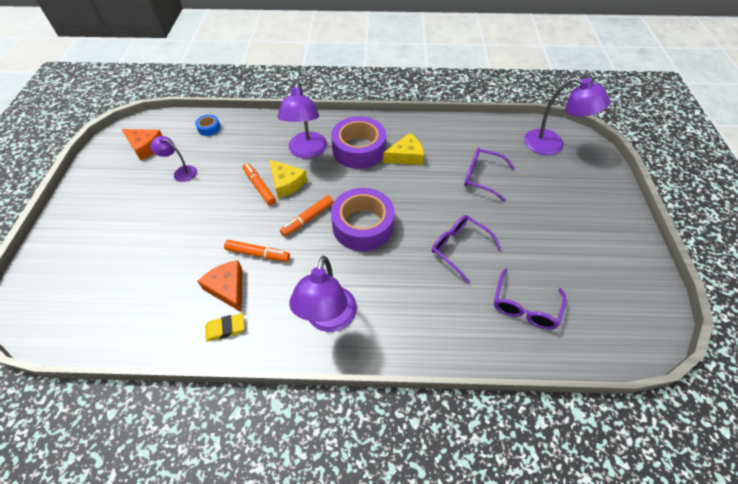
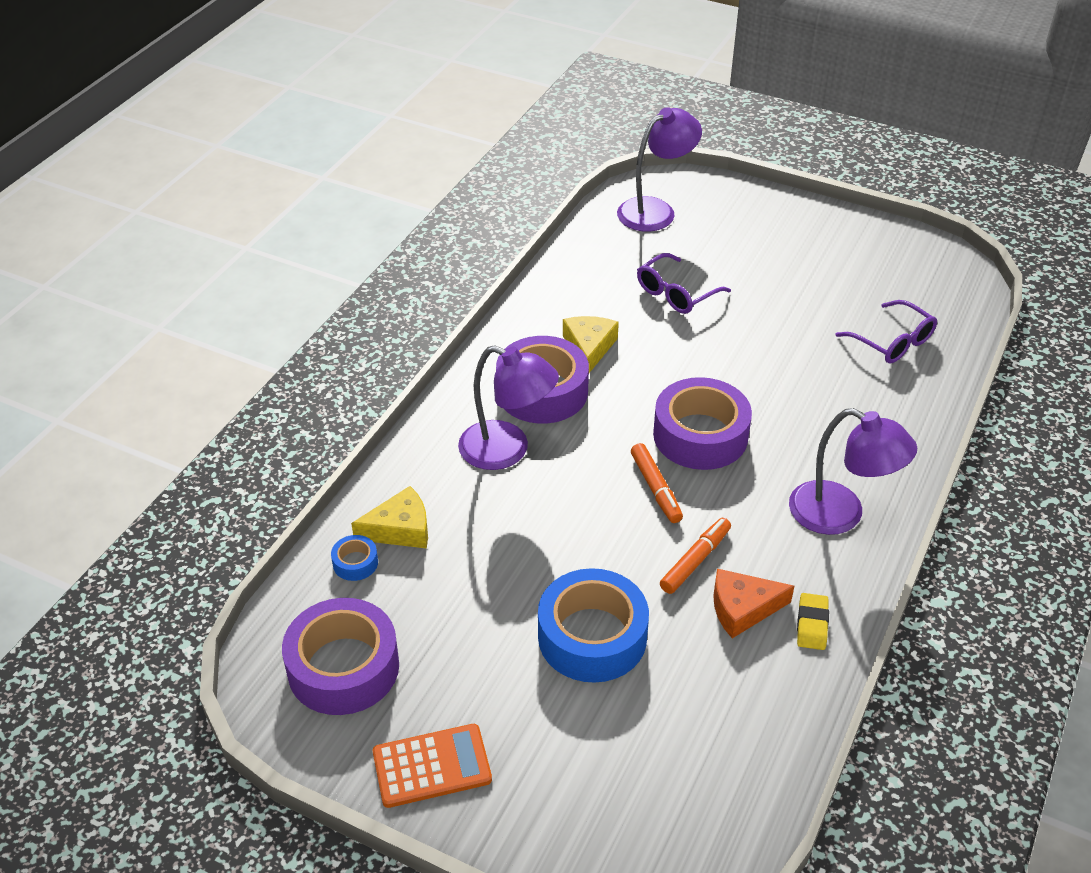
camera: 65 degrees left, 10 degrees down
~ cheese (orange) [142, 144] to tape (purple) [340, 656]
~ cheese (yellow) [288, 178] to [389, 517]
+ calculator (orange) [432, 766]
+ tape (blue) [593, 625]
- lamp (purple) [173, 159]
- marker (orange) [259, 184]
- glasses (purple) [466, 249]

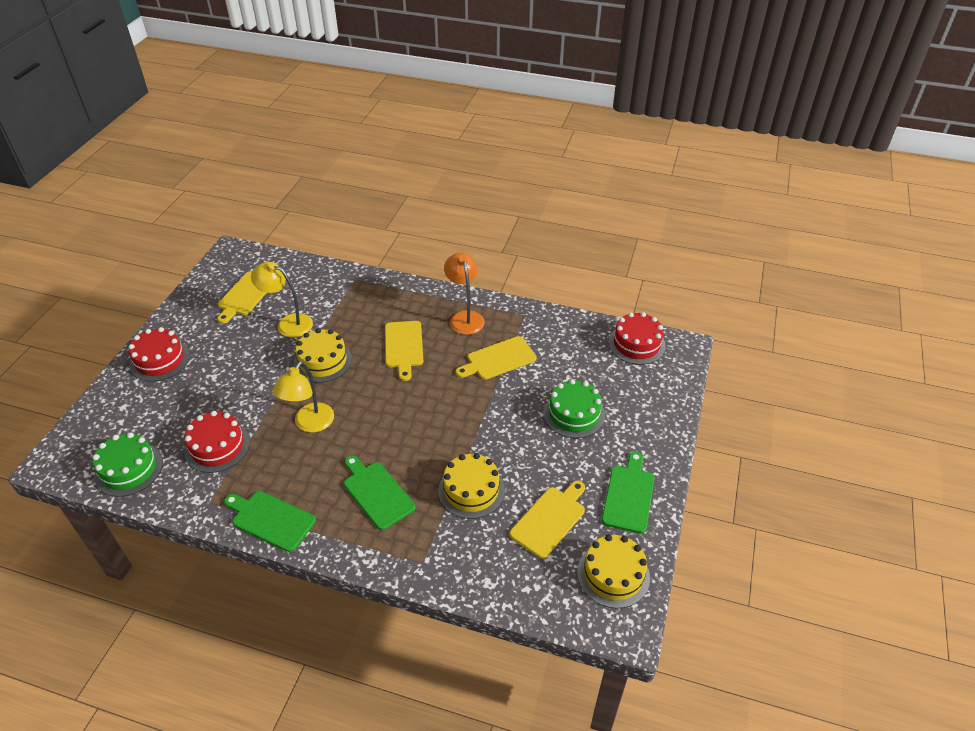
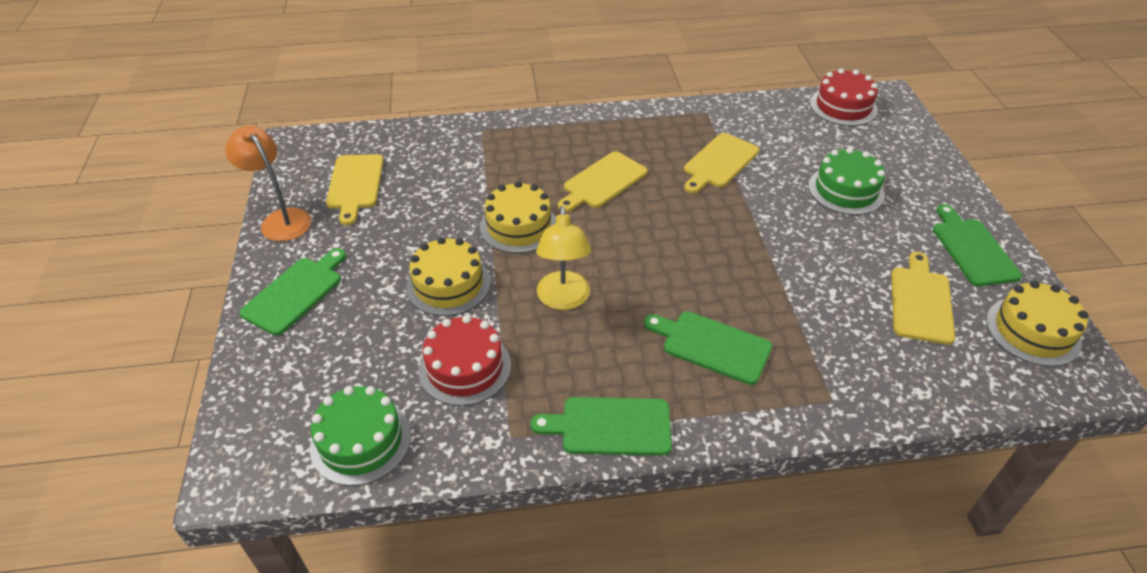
camera: 25 degrees left, 0 degrees up
~ lamp (orange) [464, 294] to [268, 183]
~ cake (red) [159, 354] to cutting board (green) [292, 292]
~ cake (yellow) [471, 486] to [448, 276]
~ cutting board (yellow) [404, 351] = [602, 181] 75 degrees clockwise
- lamp (yellow) [282, 299]

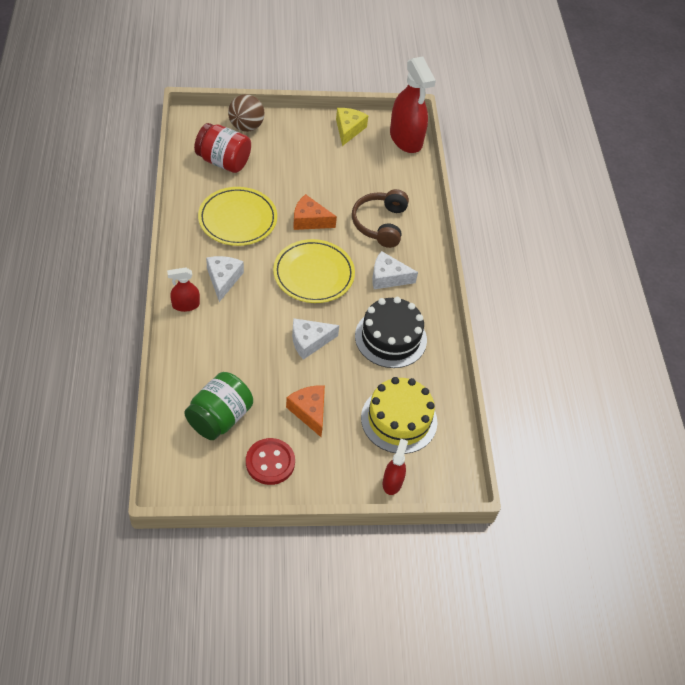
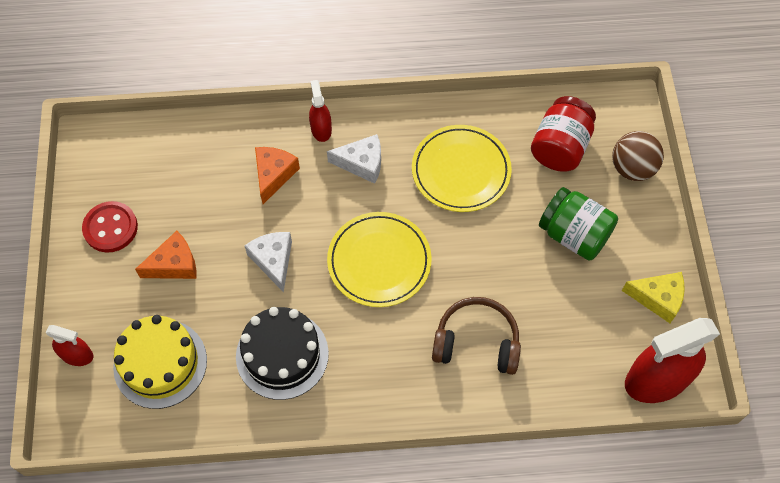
camera: 95 degrees right, 10 degrees up
~ cheese (orange) [315, 212] to [277, 175]
~ jar (green) [218, 406] to [578, 224]
- cheese (white) [395, 270]

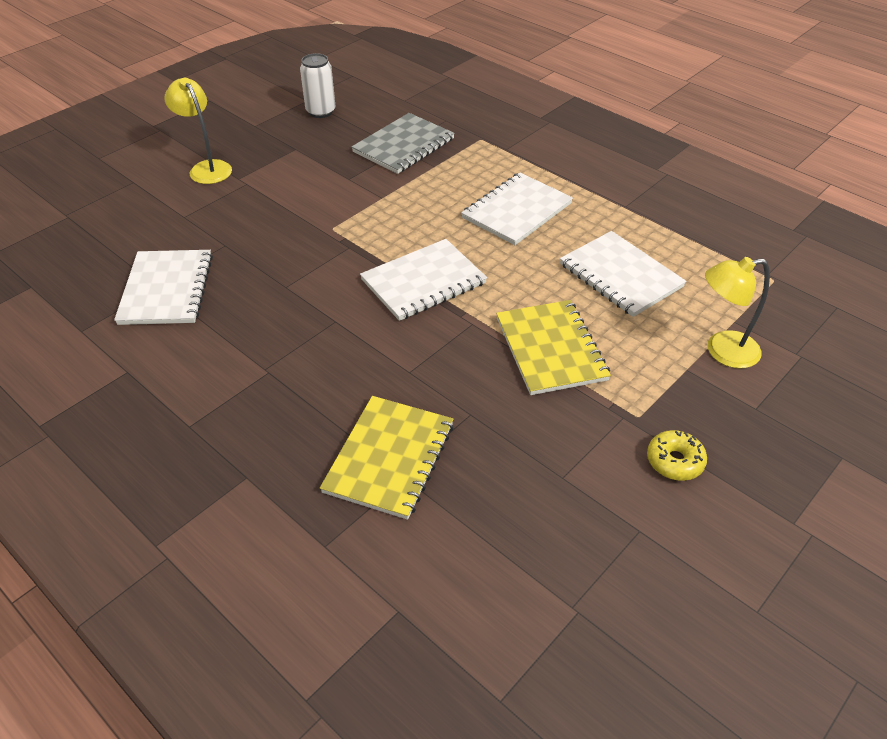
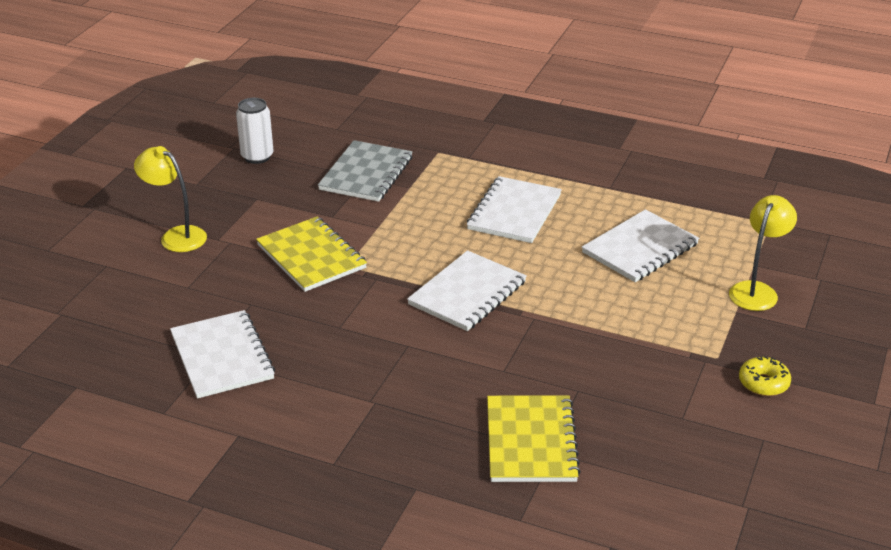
camera: 20 degrees left, 10 degrees down
~ notebook (yellow) [553, 347] to [311, 254]
~ notebook (white) [623, 274] = [640, 245] 75 degrees counterclockwise
~ lamp (yellow) [737, 312] = [763, 253] 150 degrees clockwise

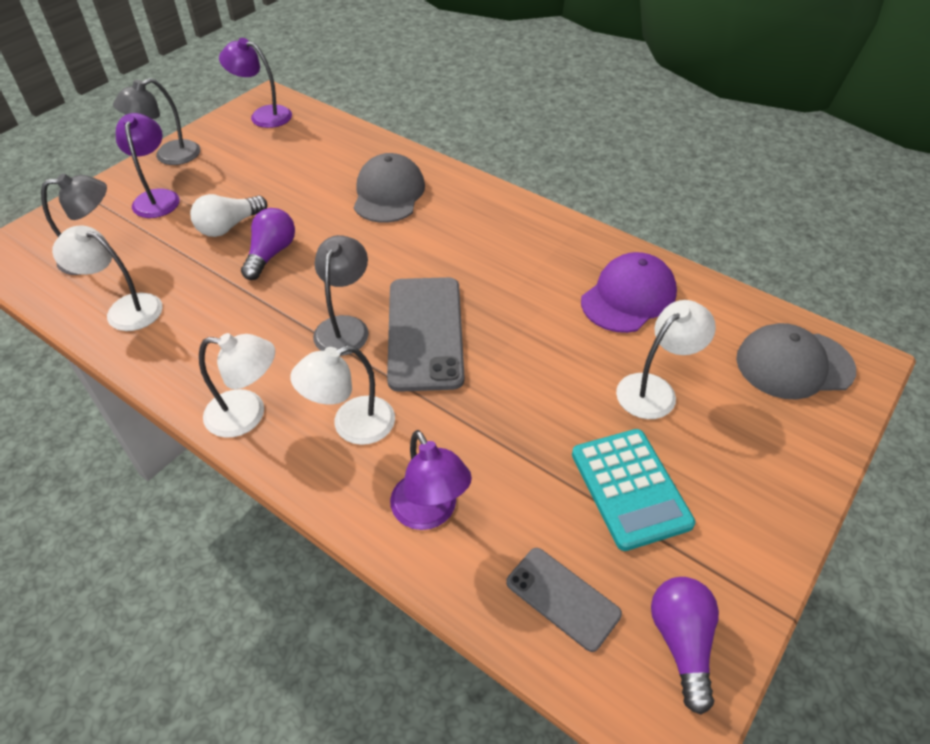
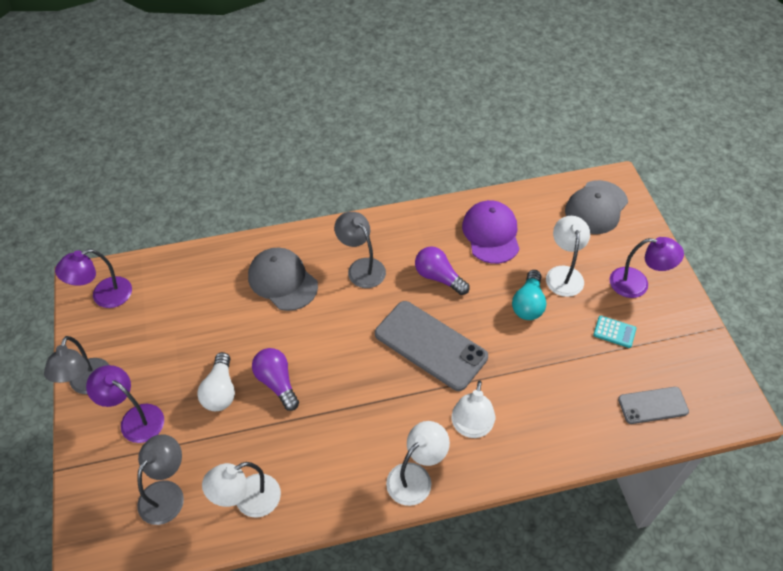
camera: 50 degrees left, 5 degrees up
~ lamp (grey) [341, 295] to [360, 250]
~ light bulb (purple) [685, 646] to [442, 271]
+ light bulb (turquoise) [529, 295]
~ calculator (turquoise) [633, 490] = [614, 332] x0.52
~ lamp (purple) [431, 480] to [647, 267]

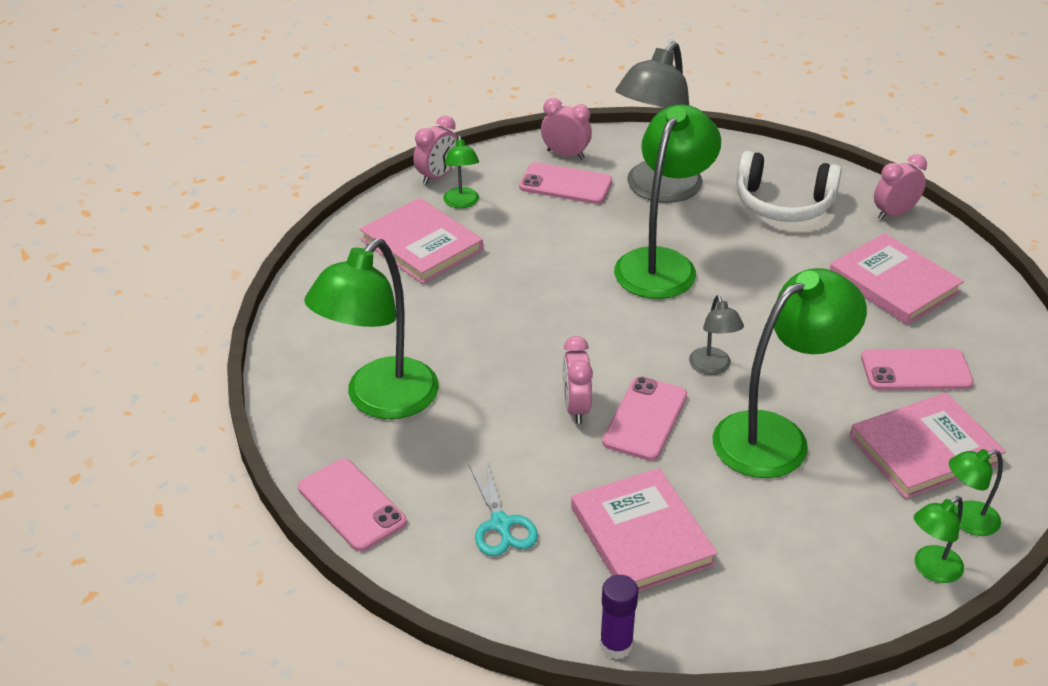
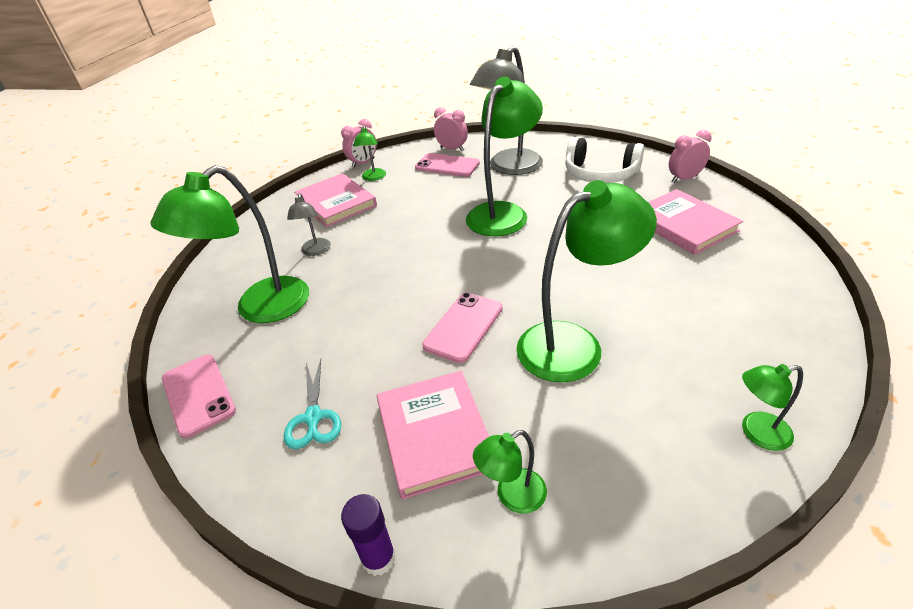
camera: 10 degrees right, 0 degrees up
~ lamp (grey) [716, 335] to [309, 224]
~ lamp (green) [939, 539] to [510, 472]
- clock (pink) [578, 380]
- book (pink) [928, 445]
- phone (pink) [917, 369]

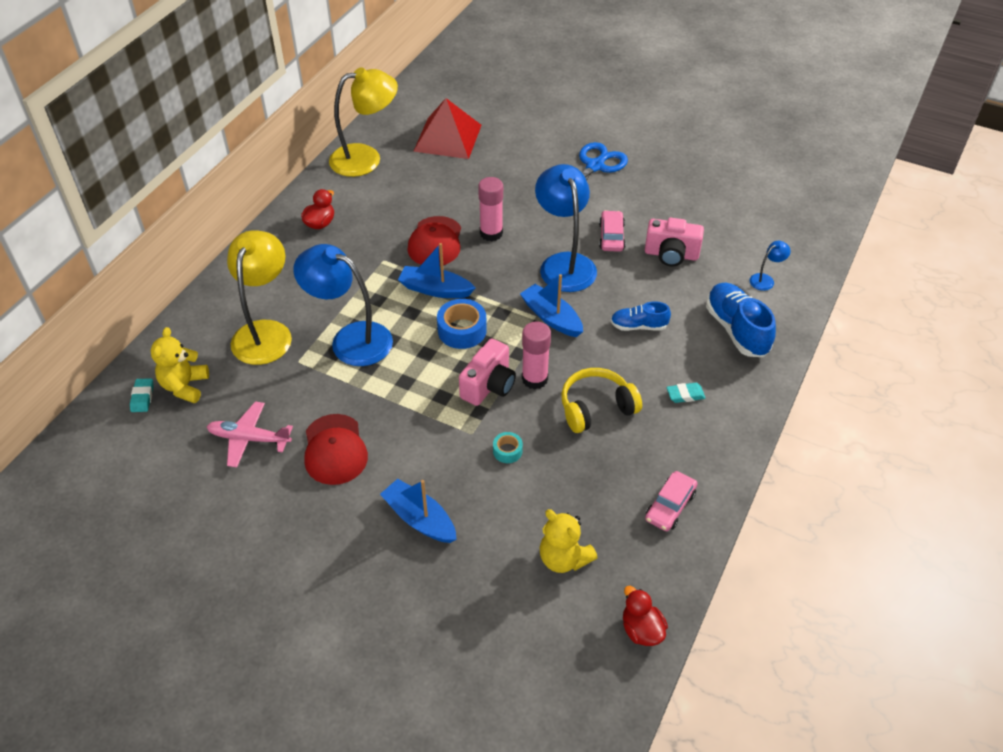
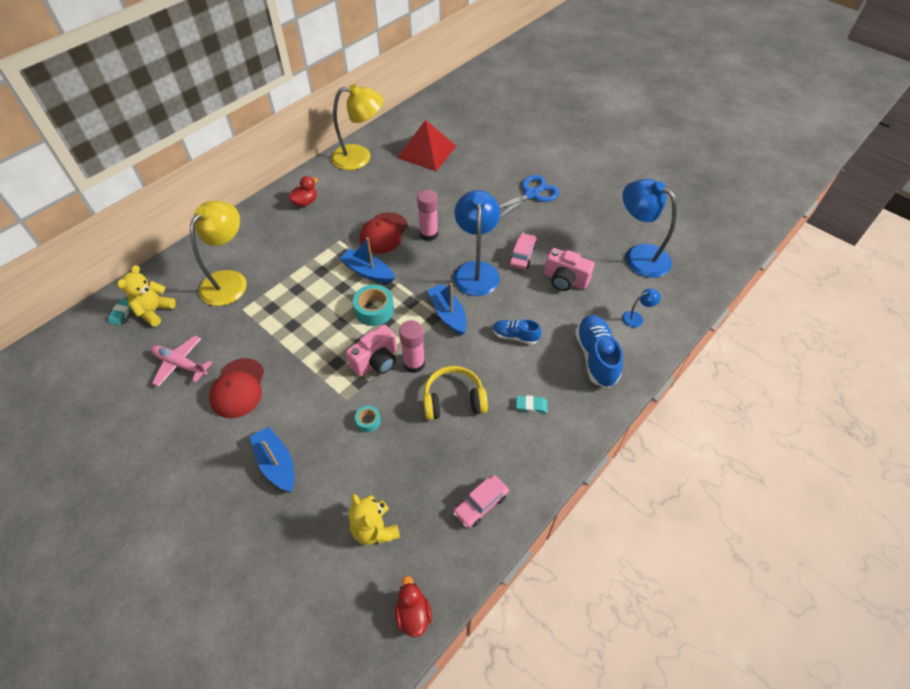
camera: 15 degrees right, 5 degrees up
~ tape (blue) [462, 324] to tape (turquoise) [373, 305]
~ lamp (blue) [343, 305] to [650, 228]

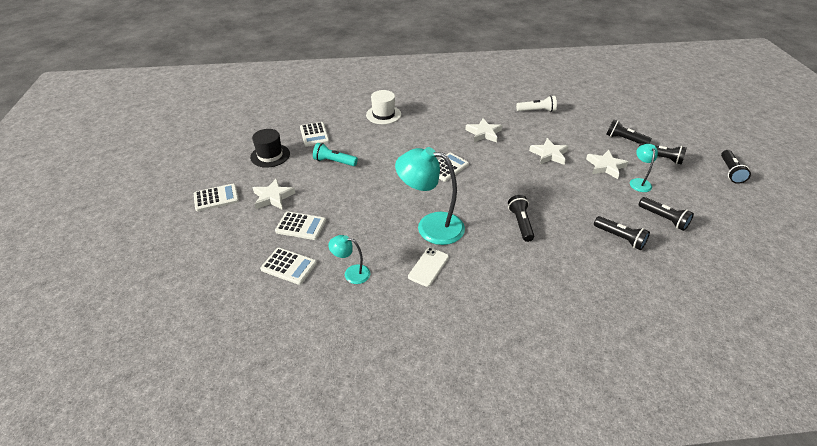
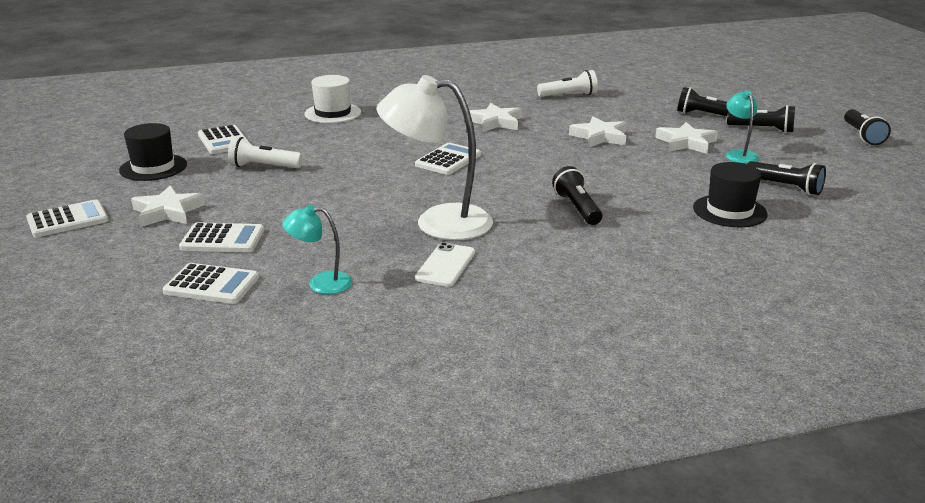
camera: 10 degrees left, 15 degrees down
~ flashlight (turquoise) [335, 154] to flashlight (white) [265, 152]
~ lamp (turquoise) [430, 196] to lamp (white) [435, 157]
~ flashlight (black) [622, 233] to hat (black) [730, 194]

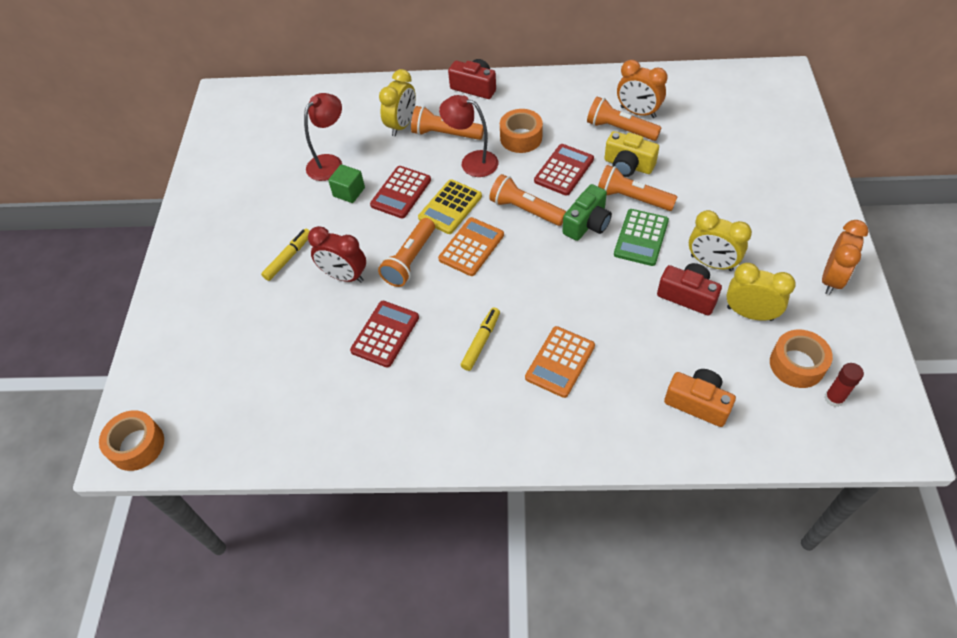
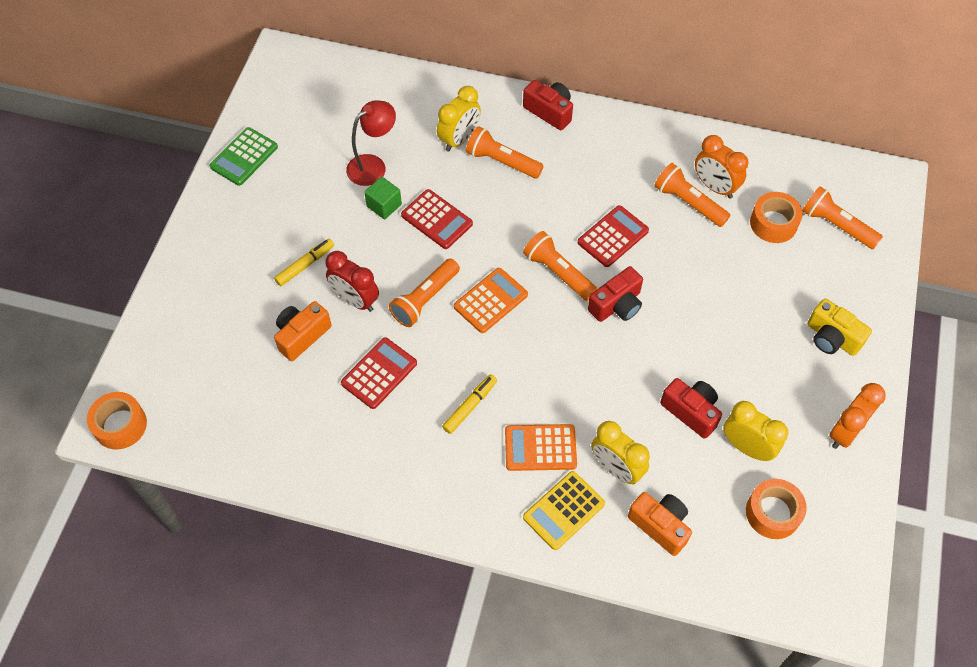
camera: 10 degrees right, 5 degrees up
~ calculator (green) [641, 237] to [243, 156]
+ camera (orange) [302, 331]
~ calculator (red) [400, 192] = [437, 219] 90 degrees counterclockwise
~ calculator (orange) [560, 362] = [541, 447] 45 degrees clockwise
~ calculator (yellow) [450, 206] to [564, 510]
~ camera (green) [587, 212] to camera (red) [615, 294]
~ clock (yellow) [720, 240] to [620, 452]
~ tape (orange) [521, 131] to [776, 217]
~ flashlight (orange) [637, 188] to [842, 217]
~ camera (yellow) [631, 154] to [839, 327]
- lamp (red) [468, 136]
- glue stick (red) [844, 385]

